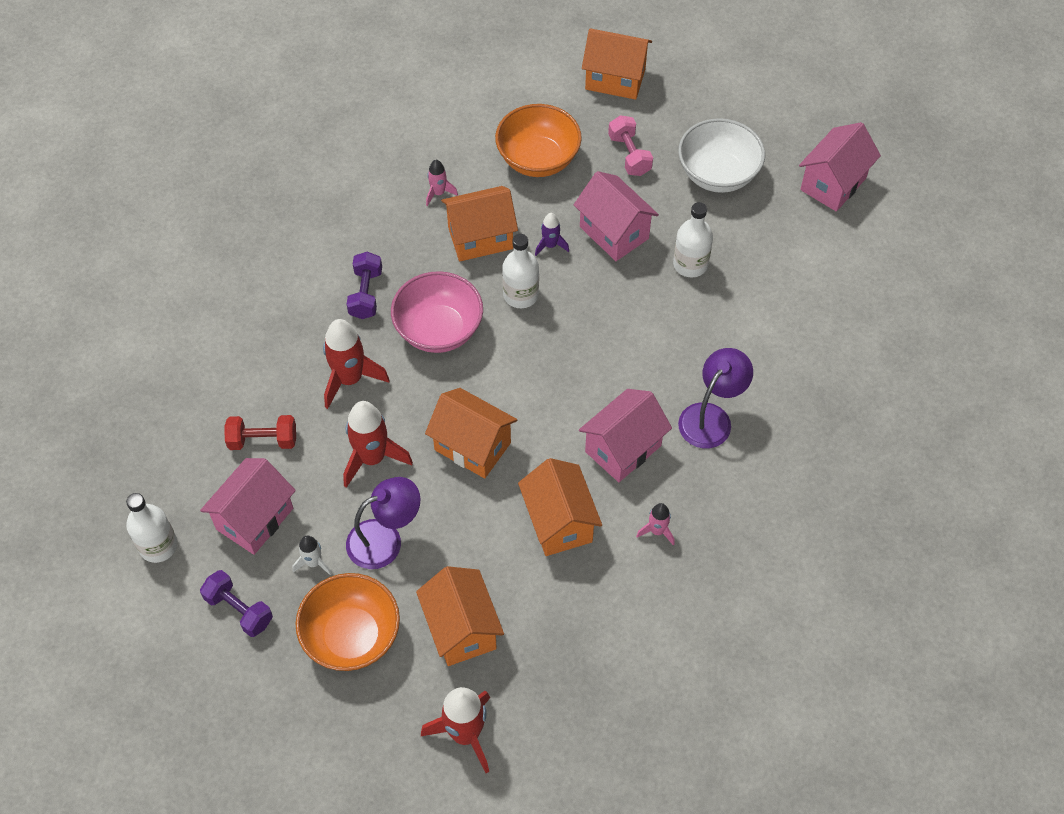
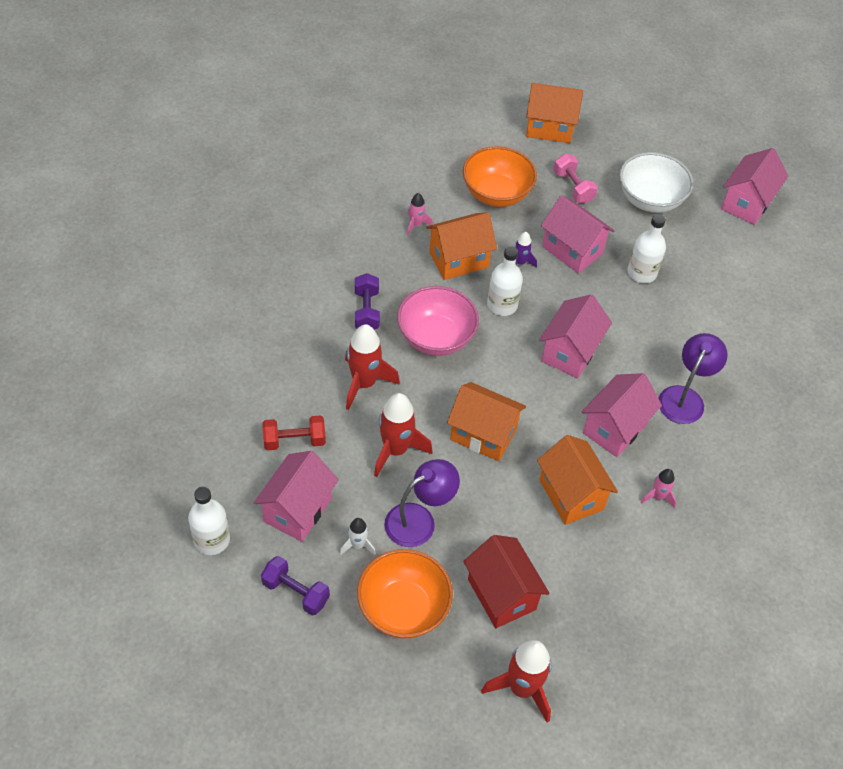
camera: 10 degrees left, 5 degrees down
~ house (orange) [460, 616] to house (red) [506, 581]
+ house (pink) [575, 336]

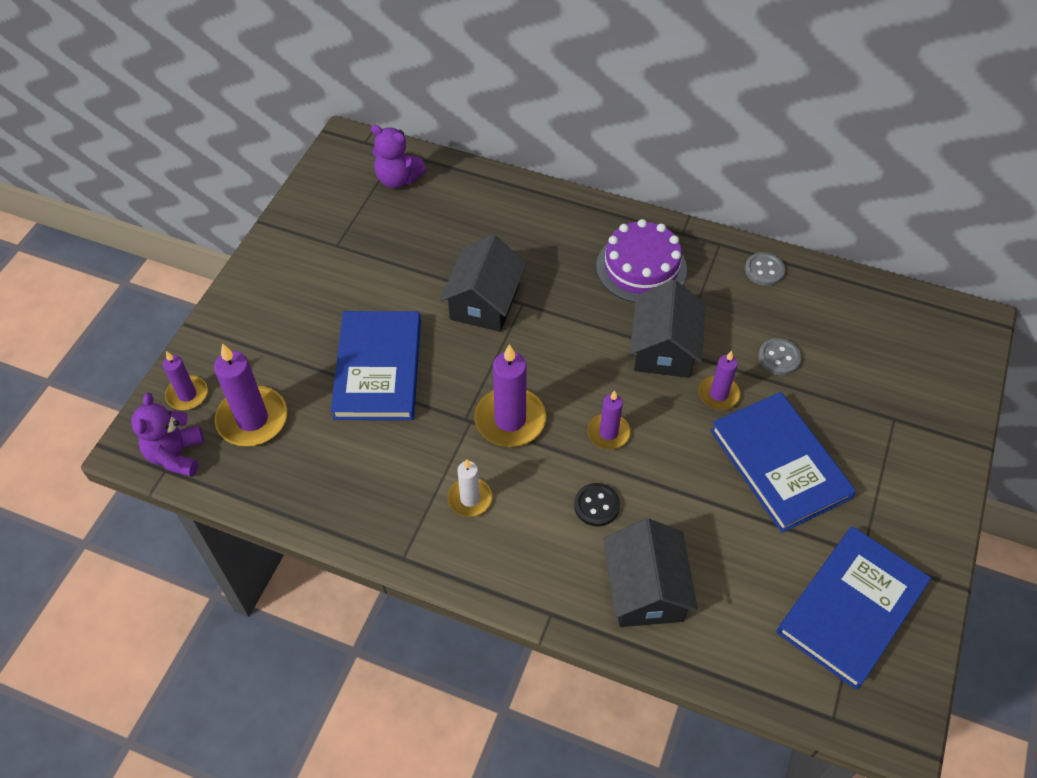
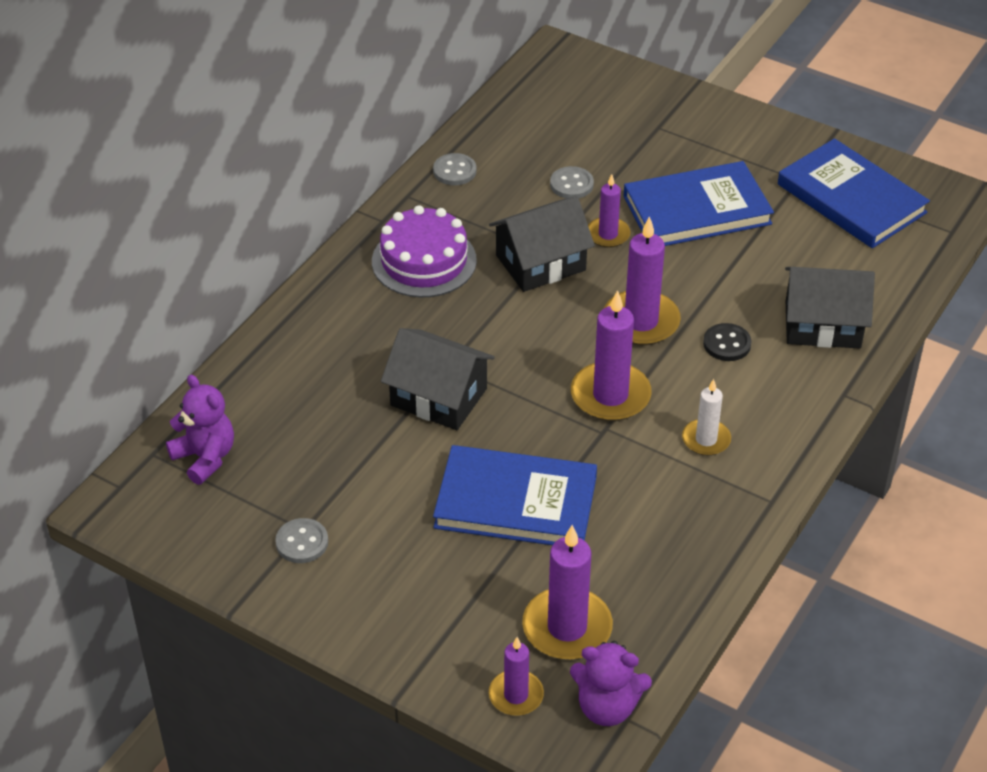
camera: 80 degrees left, 10 degrees down
~ teddy bear (purple) [398, 156] = [200, 430] 75 degrees counterclockwise
+ button (grey) [301, 540]
~ house (black) [668, 329] = [542, 244] 45 degrees counterclockwise
~ candle (purple) [609, 420] = [642, 281] x1.68

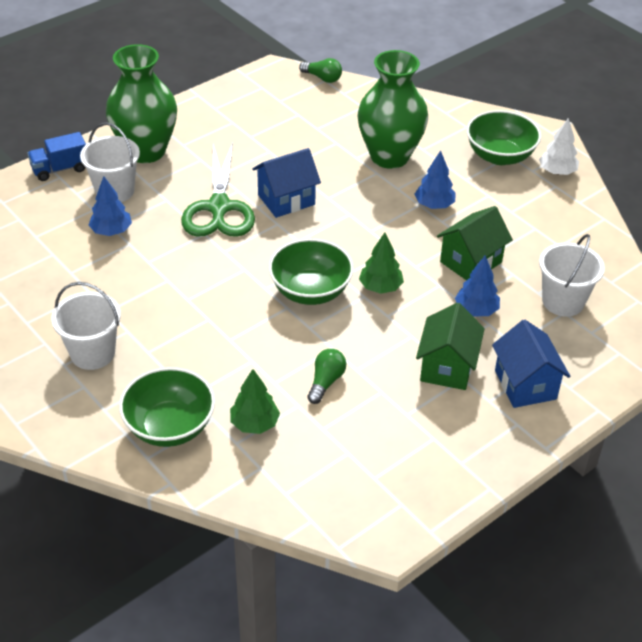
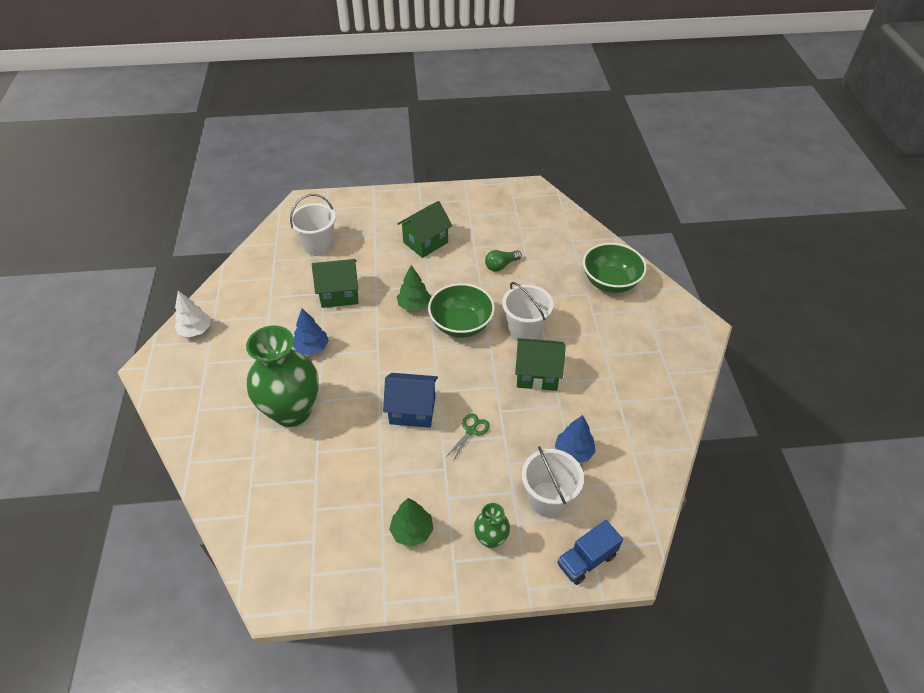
camera: 145 degrees left, 5 degrees up
~ tree (green) [255, 401] to [411, 522]
~ scissors (green) [218, 190] = [468, 437] x0.41
~ vase (green) [141, 103] = [492, 525] x0.46
~ bucket (white) [86, 326] to [528, 311]
+ house (green) [540, 364]
~ truck (blue) [56, 156] = [590, 552] 135 degrees clockwise
- light bulb (green) [320, 70]
- tree (blue) [477, 286]
- bowl (green) [504, 137]
- house (blue) [531, 363]

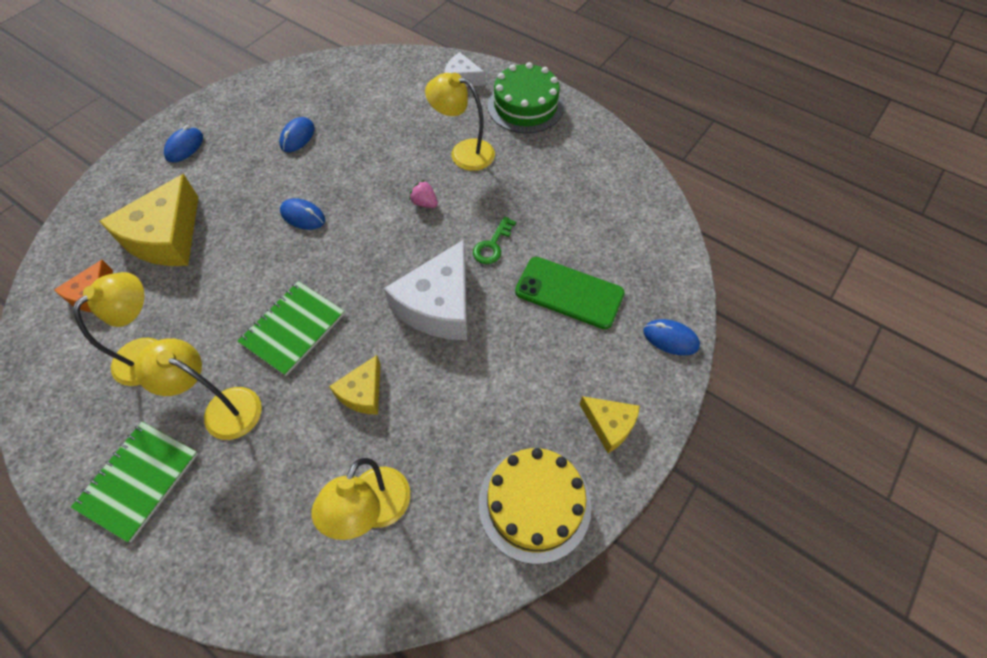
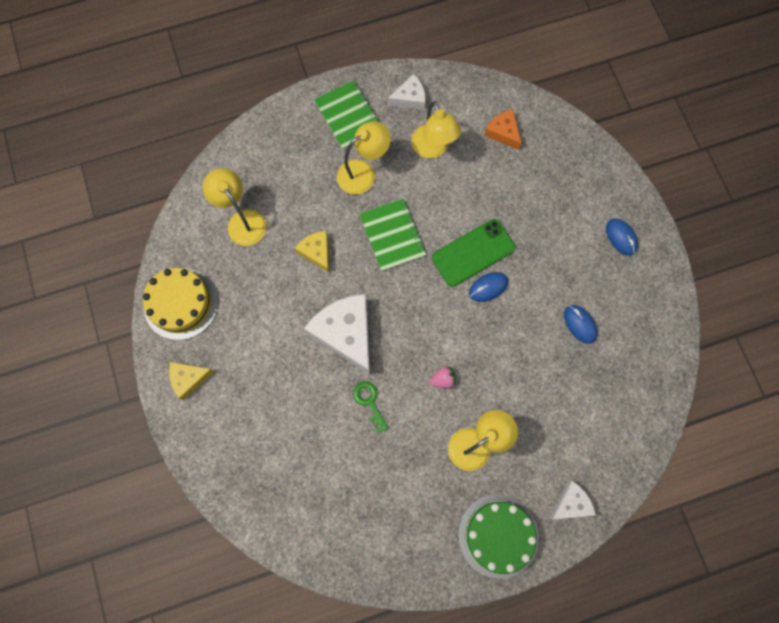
camera: 125 degrees right, 15 degrees up
+ cheese (white) [406, 92]
~ phone (green) [570, 293] to [473, 253]
- cheese (yellow) [148, 220]
- mouse (blue) [671, 337]

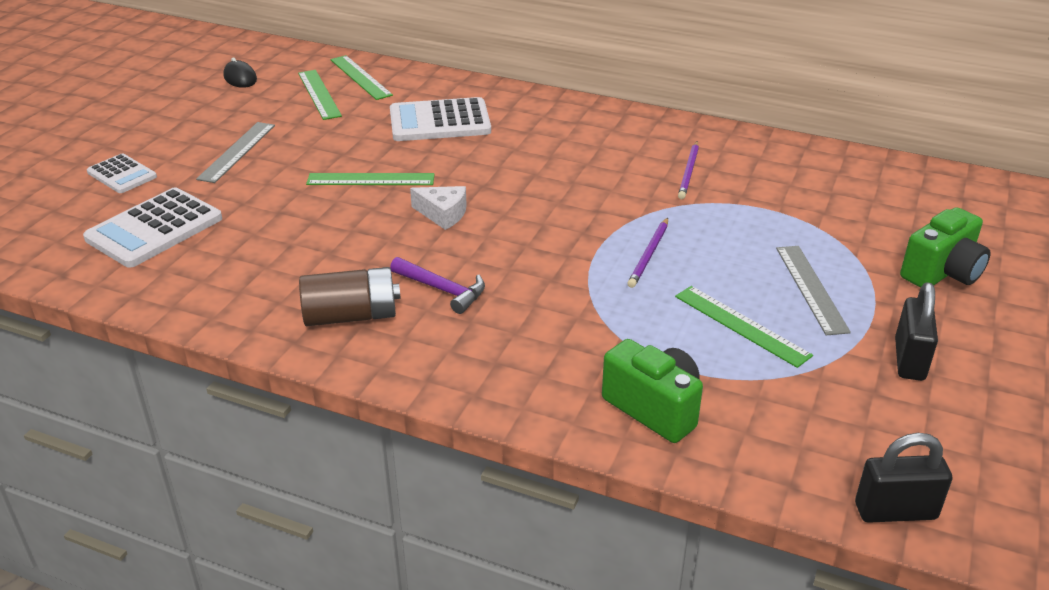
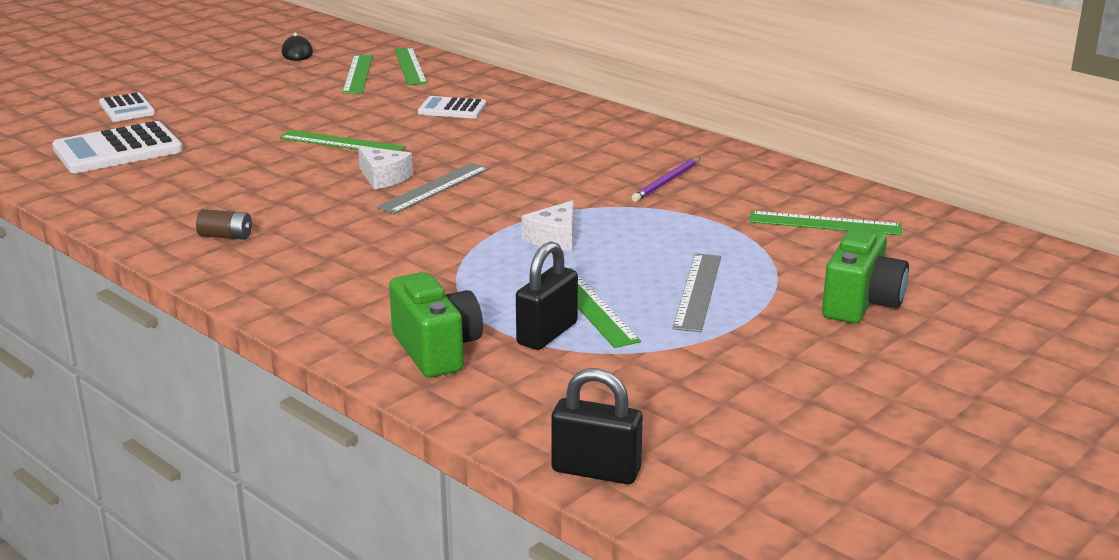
camera: 20 degrees right, 10 degrees down
~ battery (brown) [350, 296] = [224, 224] x0.54
~ ruler (grey) [235, 152] to [433, 188]
~ calculator (white) [440, 119] = [452, 107] x0.59
~ padlock (black) [916, 331] to [547, 295]
~ pencil (purple) [647, 253] to cheese (white) [548, 225]
+ ruler (green) [825, 223]
~ camera (green) [945, 247] = [865, 275] 45 degrees counterclockwise
- hammer (purple) [437, 285]

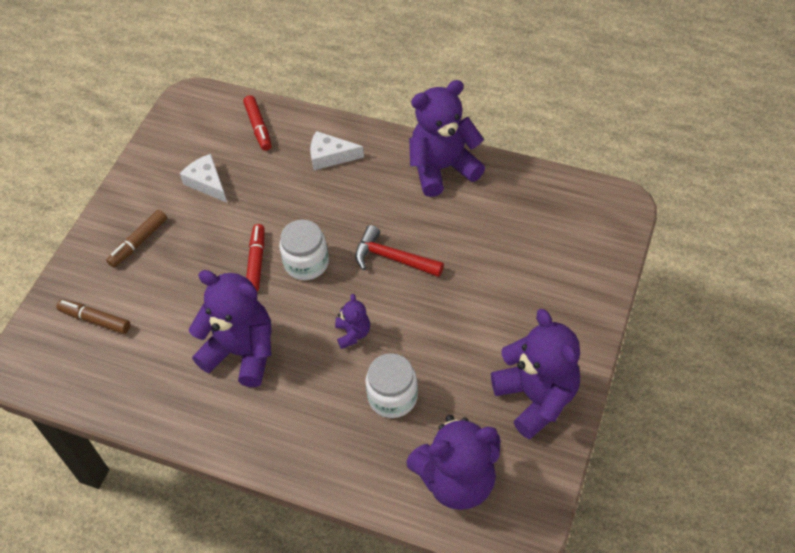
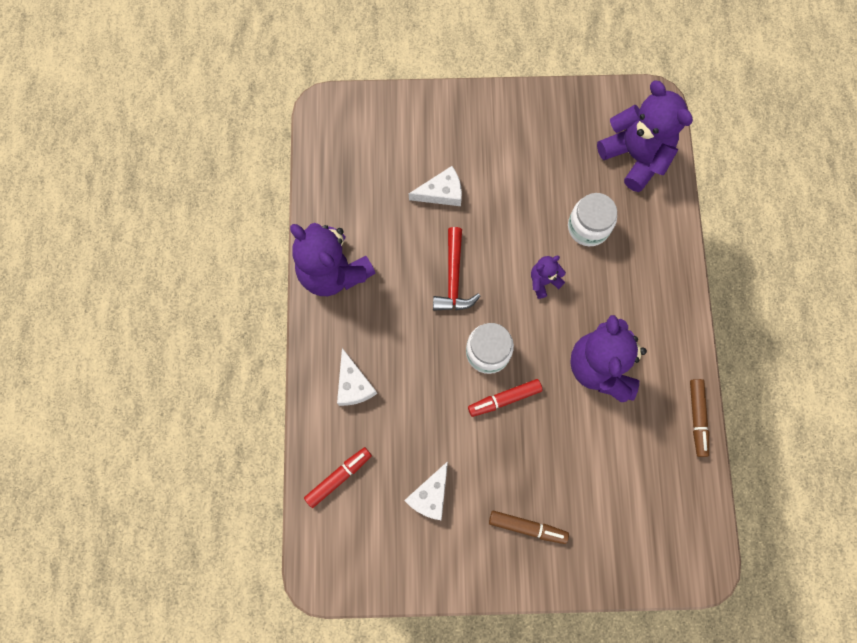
camera: 115 degrees left, 20 degrees up
+ cheese (white) [435, 186]
~ marker (brown) [93, 316] to [699, 418]
- teddy bear (purple) [535, 374]

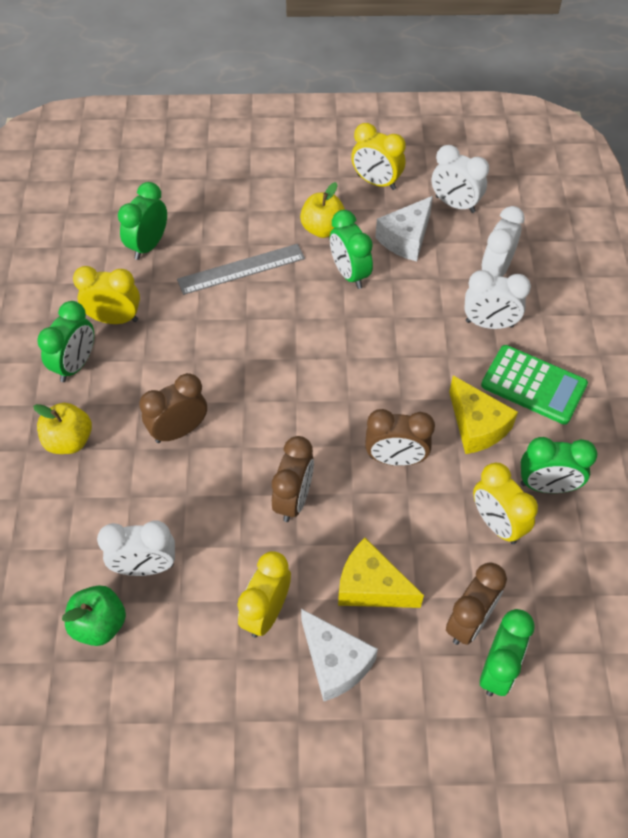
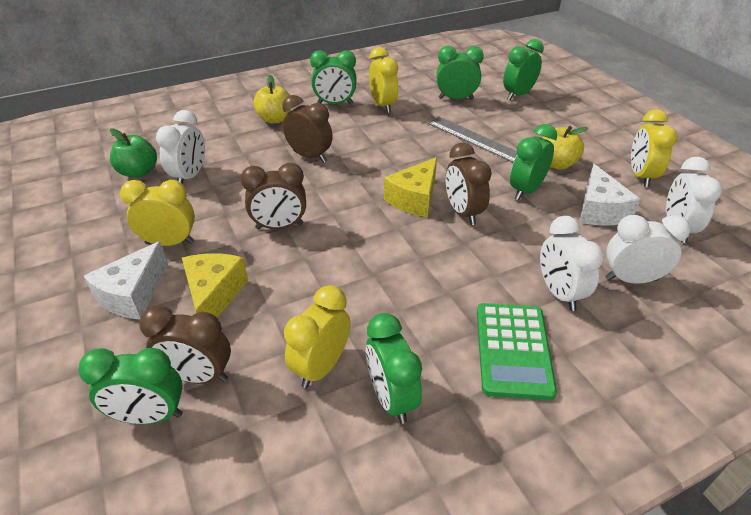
camera: 65 degrees right, 15 degrees down
~ clock (white) [136, 548] = [180, 147] 135 degrees counterclockwise
~ cheese (yellow) [483, 415] to [410, 187]
~ clock (brown) [400, 437] to [469, 184]
+ clock (green) [523, 69]
~ cheese (white) [404, 228] = [610, 195] 105 degrees counterclockwise

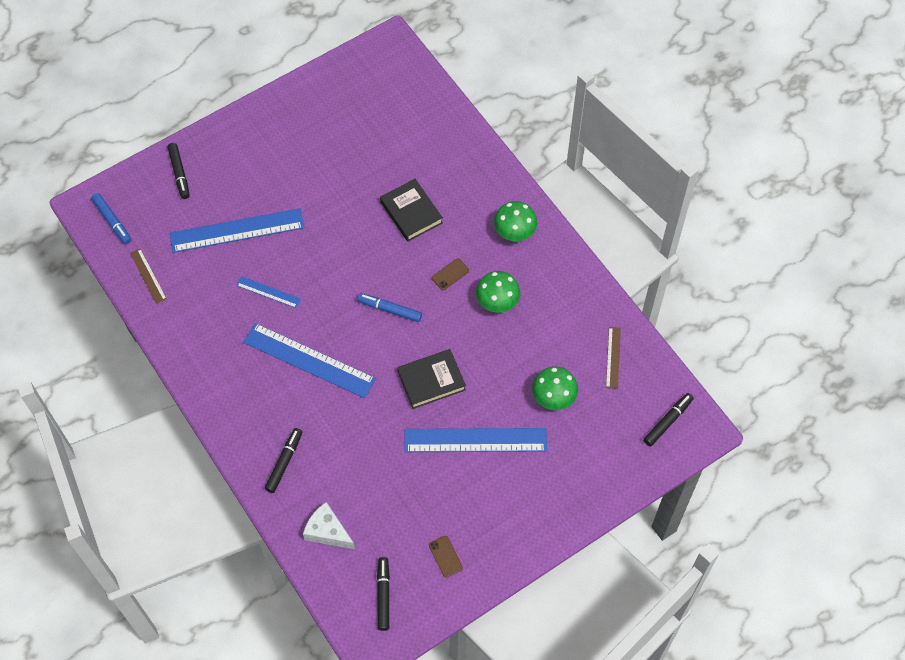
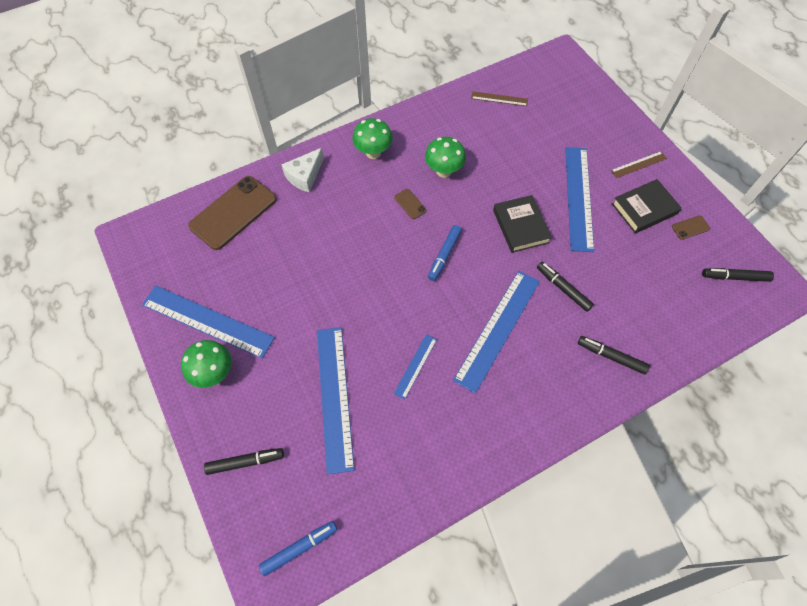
camera: 85 degrees left, 0 degrees up
+ ruler (blue) [208, 322]
~ mushroom (green) [555, 388] to [206, 364]
+ phone (brown) [232, 213]
~ cheese (white) [329, 525] to [302, 170]
~ marker (black) [668, 420] to [565, 287]
~ ruler (brown) [148, 276] to [639, 164]
~ book (black) [411, 210] to [647, 206]

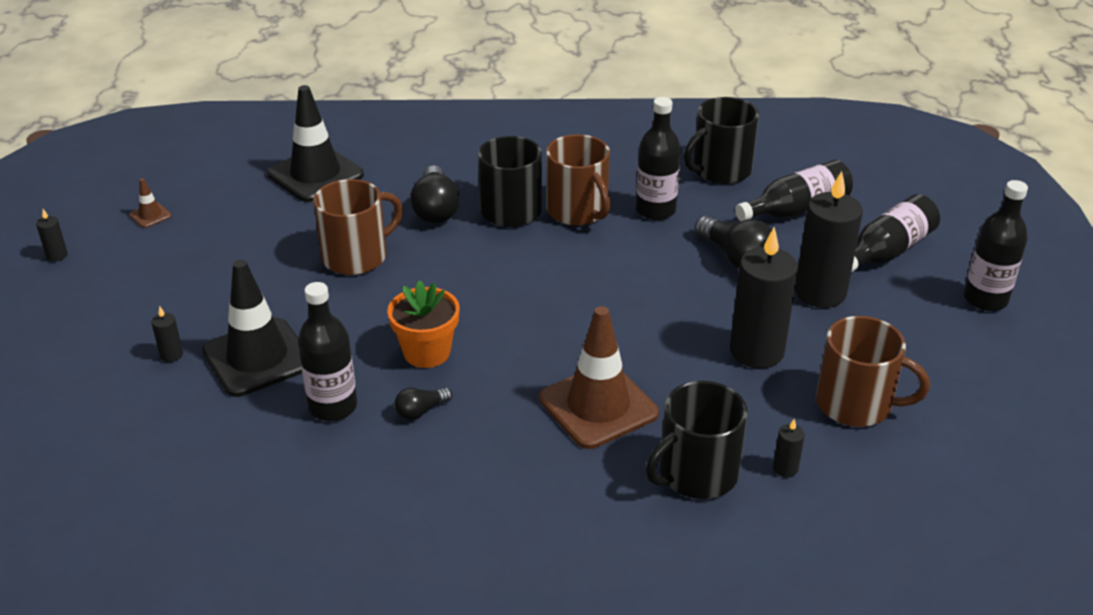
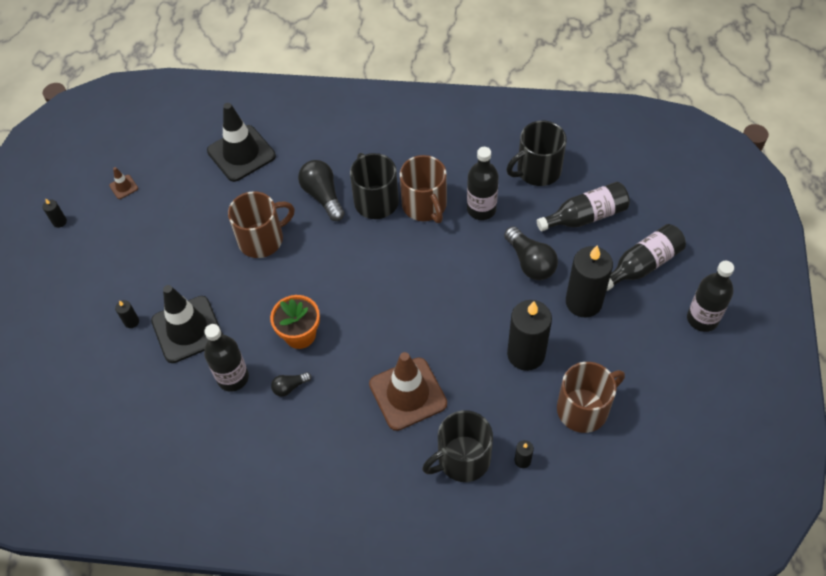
camera: 10 degrees right, 20 degrees up
~ light bulb (black) [435, 194] = [321, 190] 150 degrees clockwise
~ mug (brown) [873, 371] = [591, 397] 60 degrees counterclockwise

